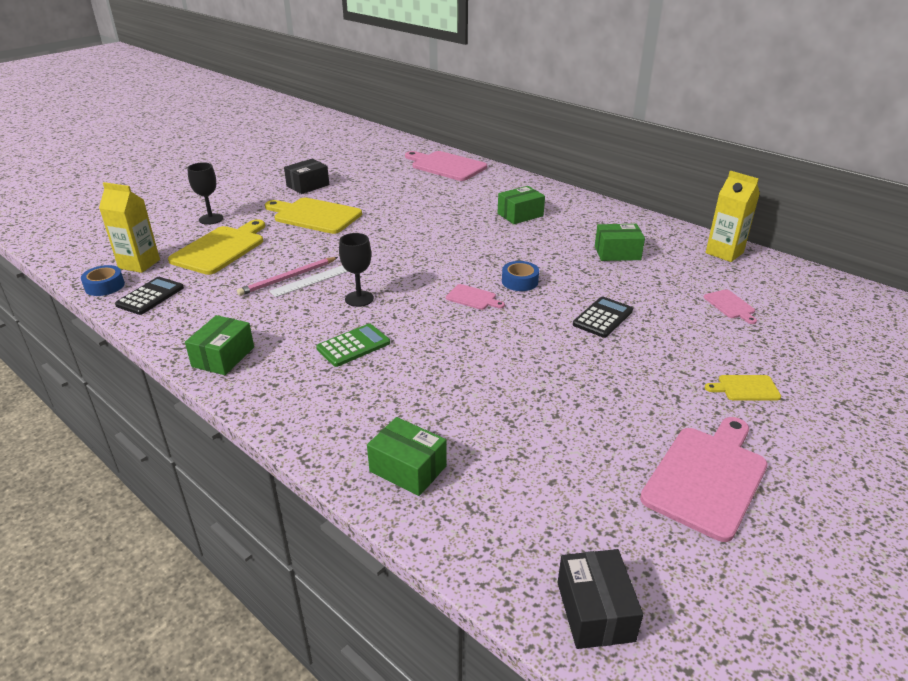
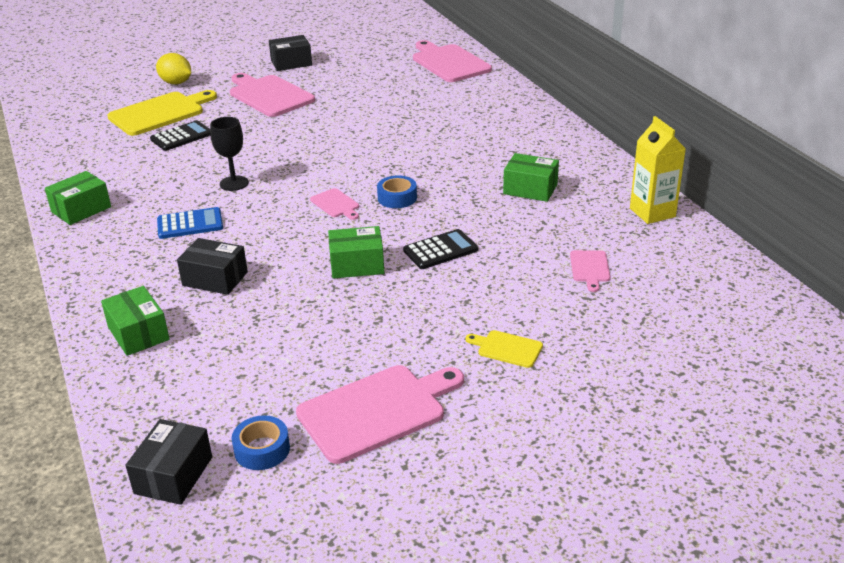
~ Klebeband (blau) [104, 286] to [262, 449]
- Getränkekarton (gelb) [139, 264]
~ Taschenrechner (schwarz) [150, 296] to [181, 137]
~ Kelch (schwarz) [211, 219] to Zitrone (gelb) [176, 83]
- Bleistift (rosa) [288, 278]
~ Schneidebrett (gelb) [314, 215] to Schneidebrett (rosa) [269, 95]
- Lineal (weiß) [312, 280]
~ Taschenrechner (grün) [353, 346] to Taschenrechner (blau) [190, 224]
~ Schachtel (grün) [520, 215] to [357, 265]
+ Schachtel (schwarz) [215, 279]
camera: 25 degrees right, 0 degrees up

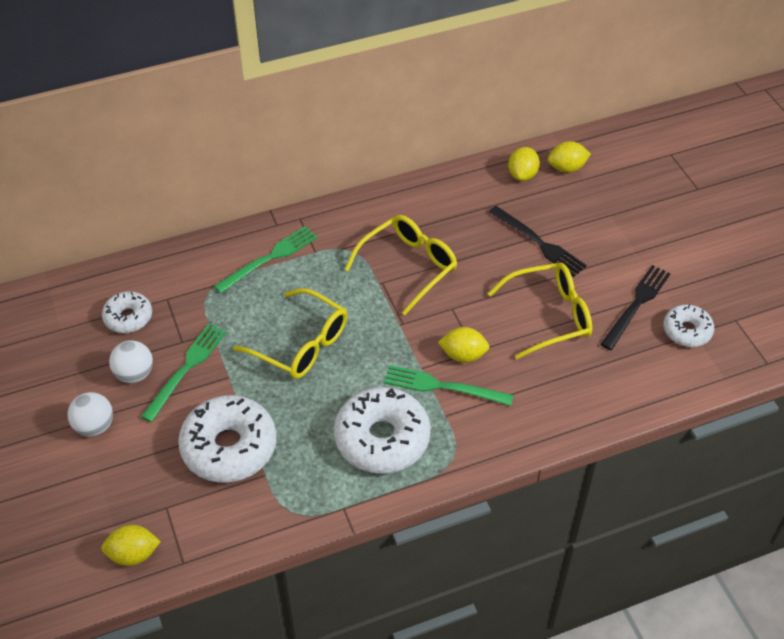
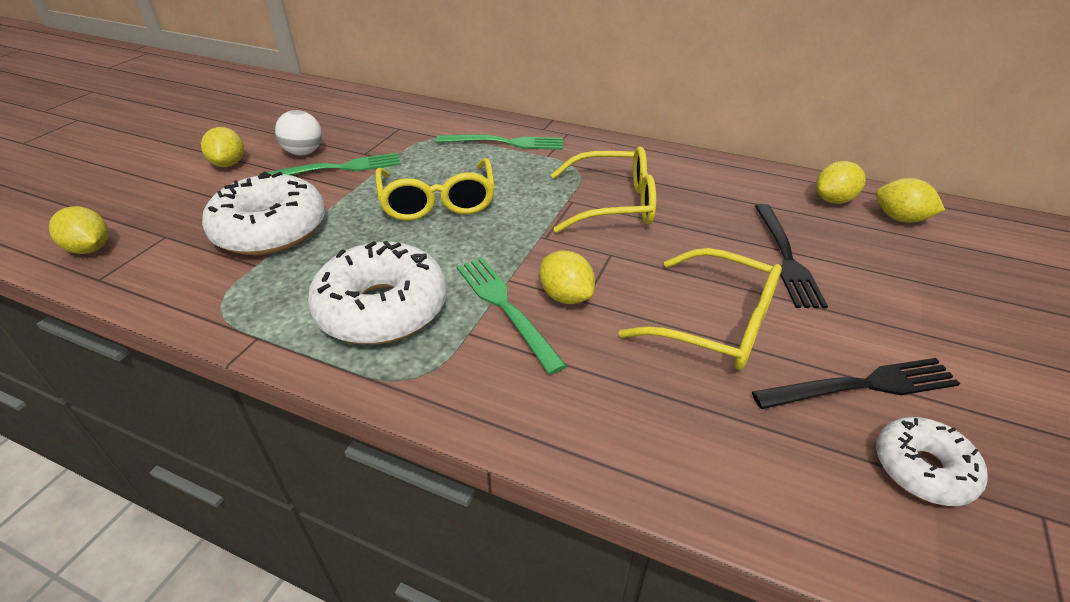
~ Ball (weiß) [94, 426] to Zitrone (gelb) [229, 164]
- Donut (weiß) [128, 317]
camera: 45 degrees right, 10 degrees down

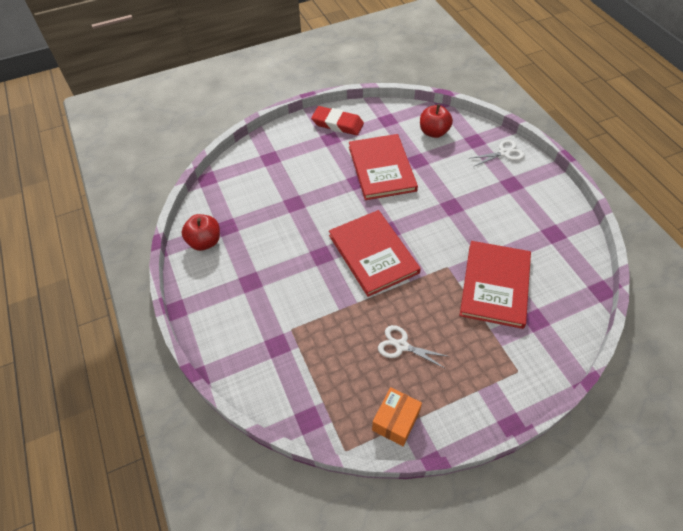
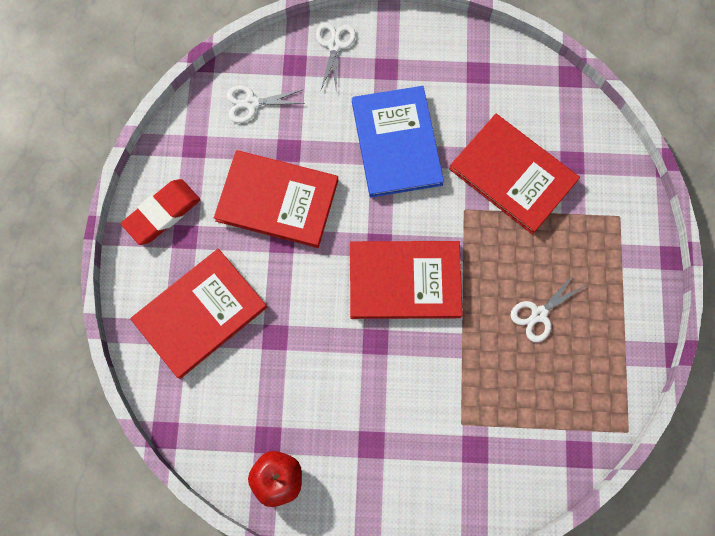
- Schachtel (orange) [395, 421]
~ Apfel (rot) [433, 132] to Schere (weiß) [251, 103]
+ Buch (rot) [200, 314]
+ Buch (blau) [396, 143]
camera: 65 degrees left, 20 degrees up

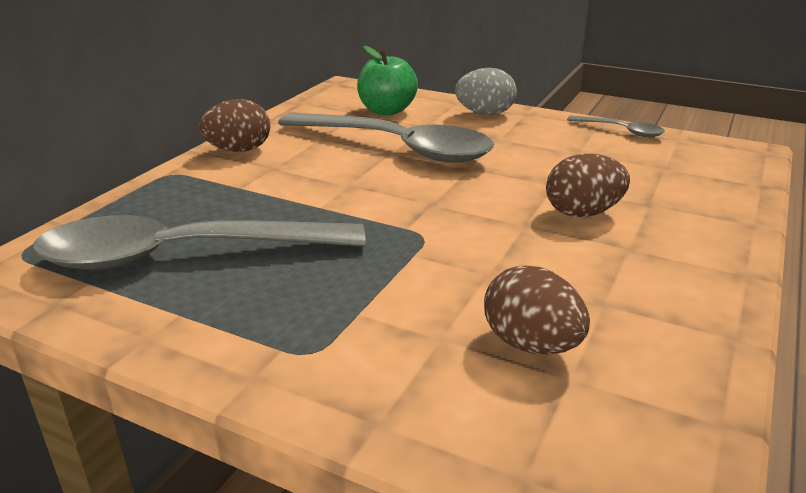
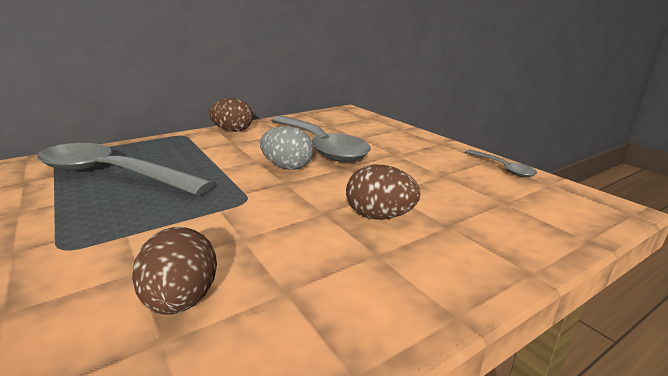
- Apfel (grün) [387, 111]
~ Ei (grau) [485, 114] to [287, 167]
camera: 30 degrees right, 5 degrees down

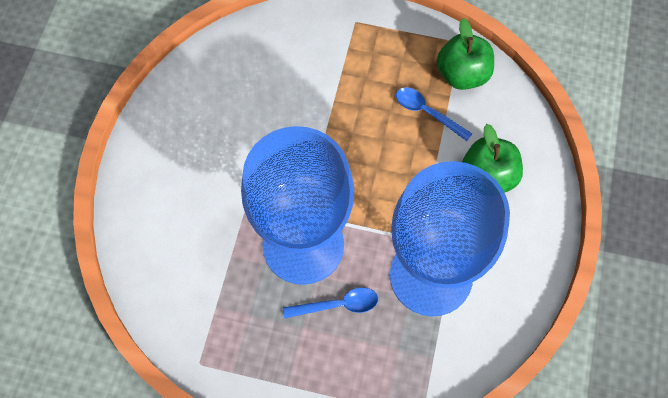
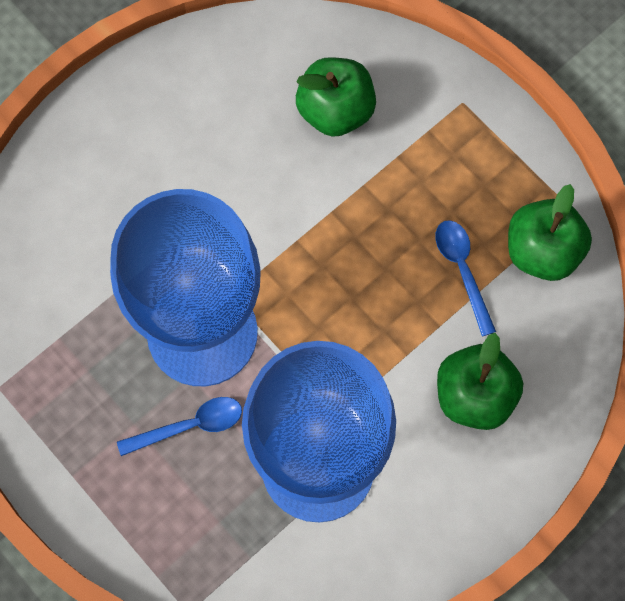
~ Löffel (blau) [337, 305] = [189, 426] 45 degrees counterclockwise
+ Apfel (grün) [335, 111]
camera: 35 degrees right, 5 degrees up

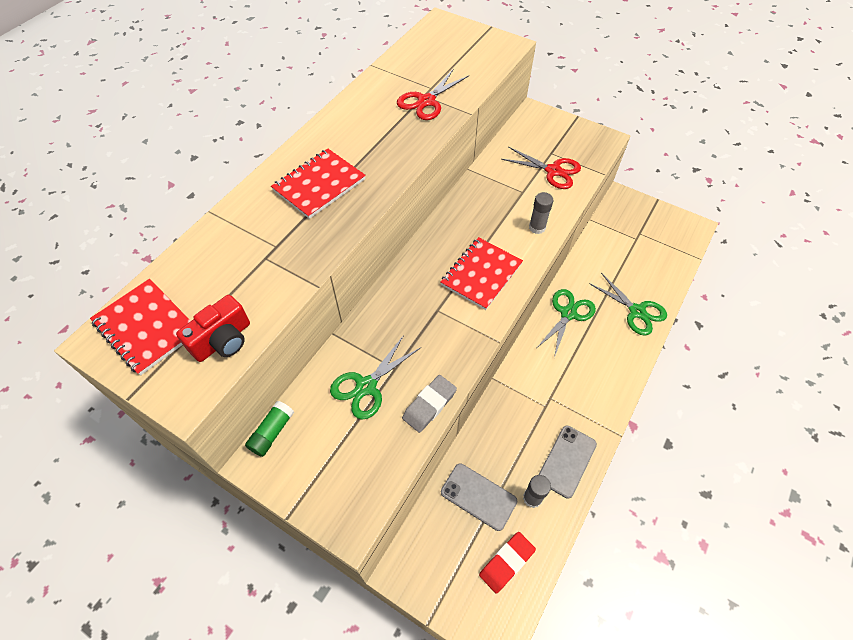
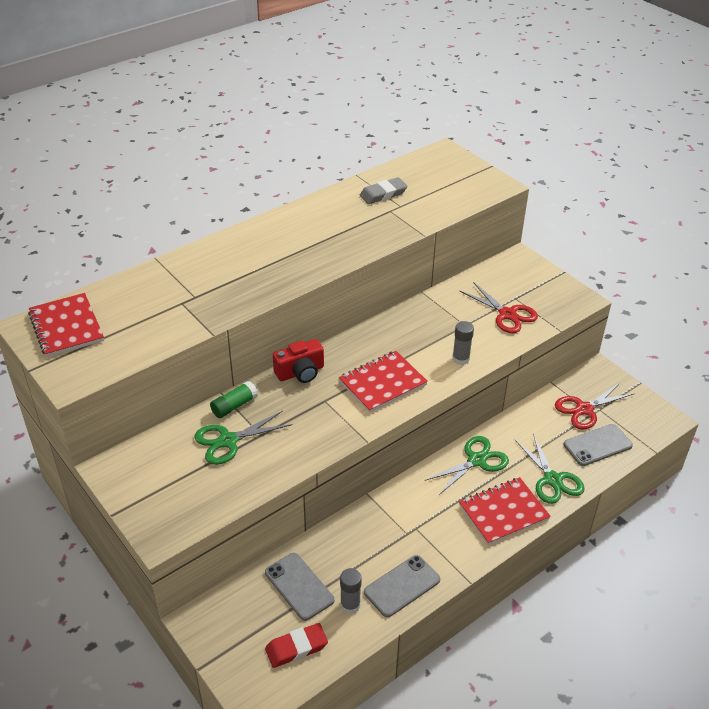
~ Kamera (rot) [223, 340] to [300, 372]
~ Klebestift (grün) [272, 432] to [234, 406]
~ Notizbuch (rot) [319, 185] to [503, 512]
~ Schere (rot) [426, 101] to [584, 409]
~ Radiergummi (grau) [429, 405] to [383, 194]
+ Handy (grau) [597, 445]
camera: 20 degrees right, 15 degrees down

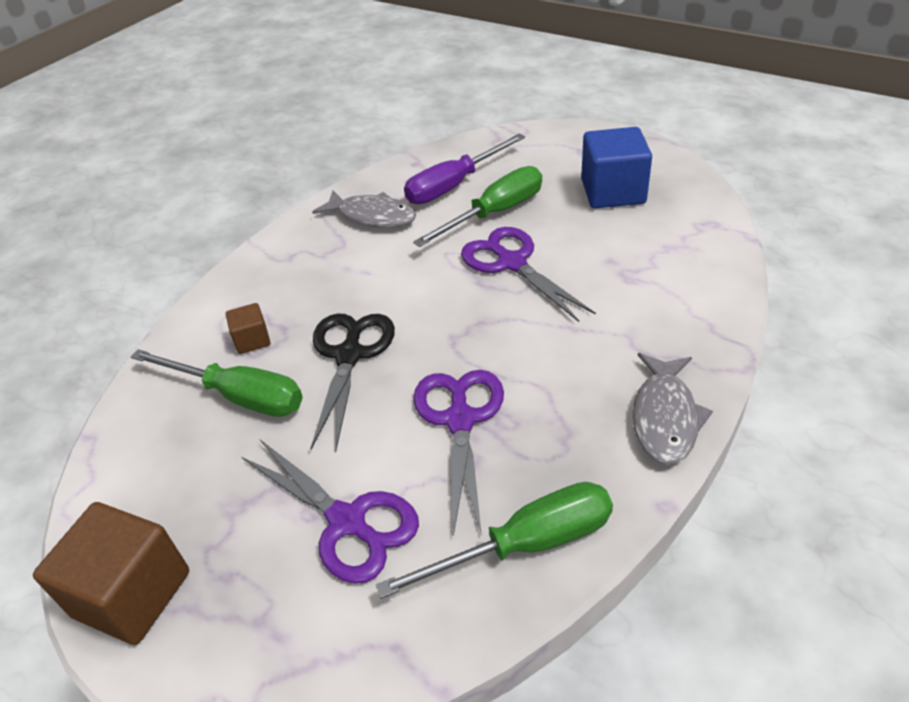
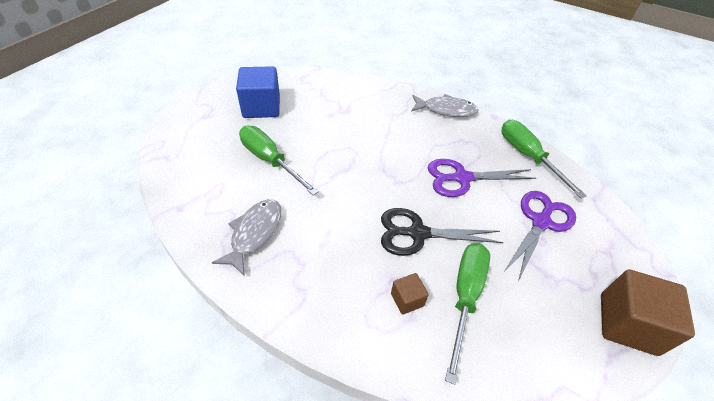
- Schraubenzieher (lila) [454, 185]
- Schere (lila) [512, 263]
camera: 100 degrees left, 5 degrees up

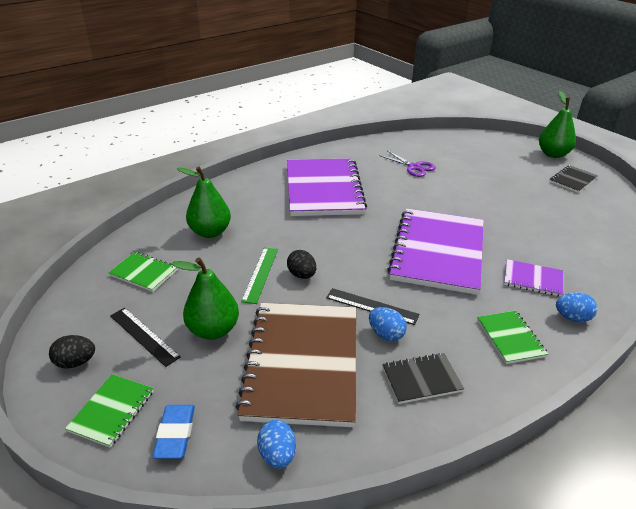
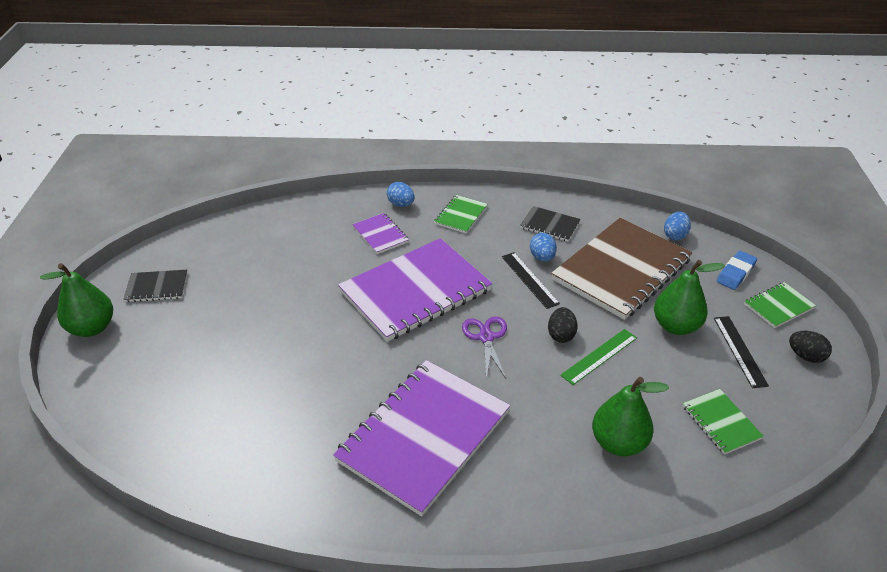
~ Schere (lila) [414, 167] to [486, 337]
camera: 140 degrees left, 5 degrees up

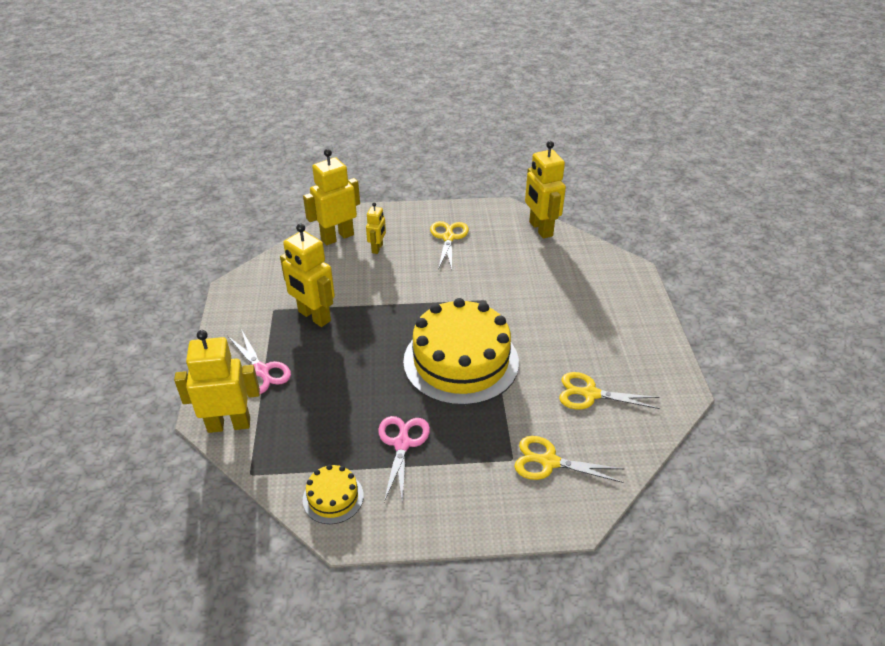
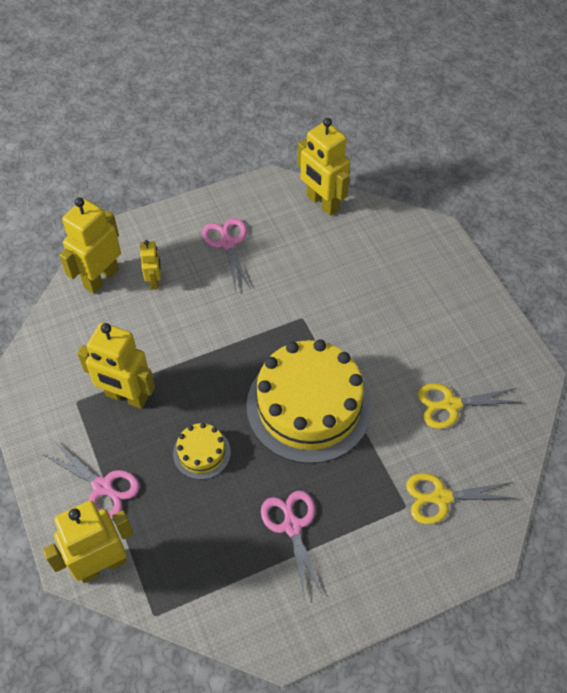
~ Kuchen (gelb) [333, 497] to [201, 453]
~ Schere (gelb) [448, 237] to Schere (rosa) [227, 243]
camera: 20 degrees left, 15 degrees up

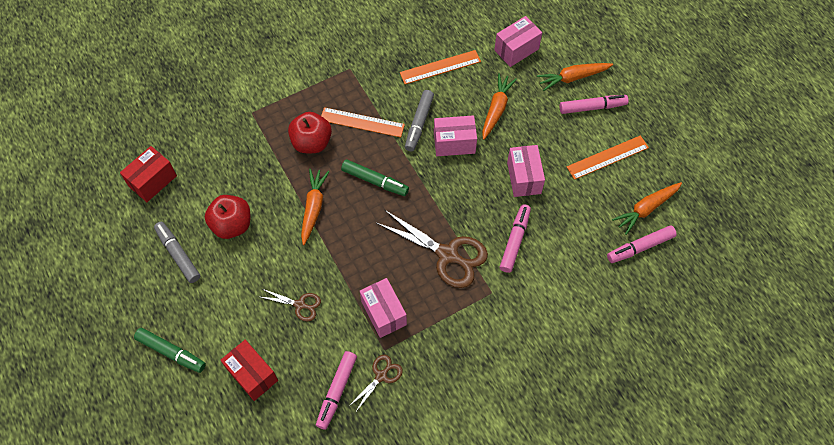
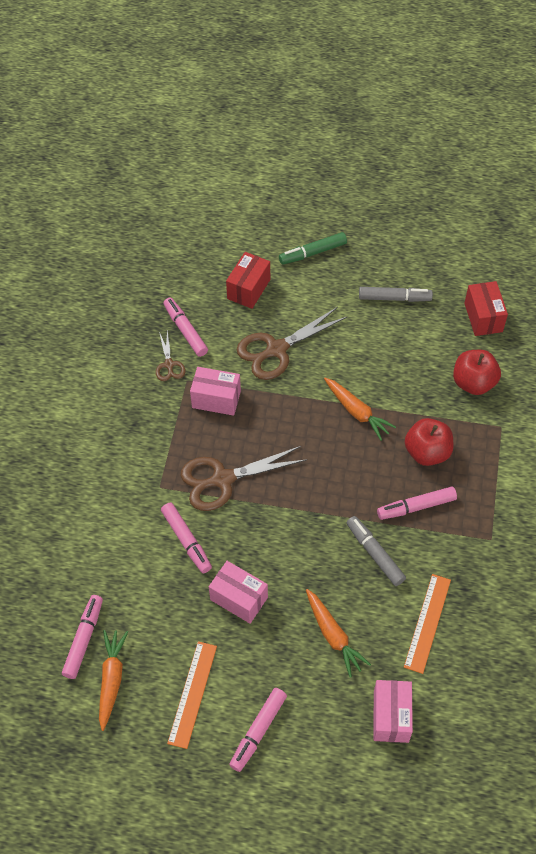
~ Apfel (rot) [232, 225] to [473, 383]
~ Schachtel (rot) [252, 374] = [248, 289] 60 degrees counterclockwise
~ Schere (braun) [300, 305] = [276, 349] x1.92
~ Lineal (orange) [362, 122] to Filzstift (rosa) [416, 507]
- Filzstift (grün) [375, 181]
- Schachtel (rosa) [454, 143]
- Karotte (orange) [573, 78]
camera: 130 degrees right, 5 degrees down

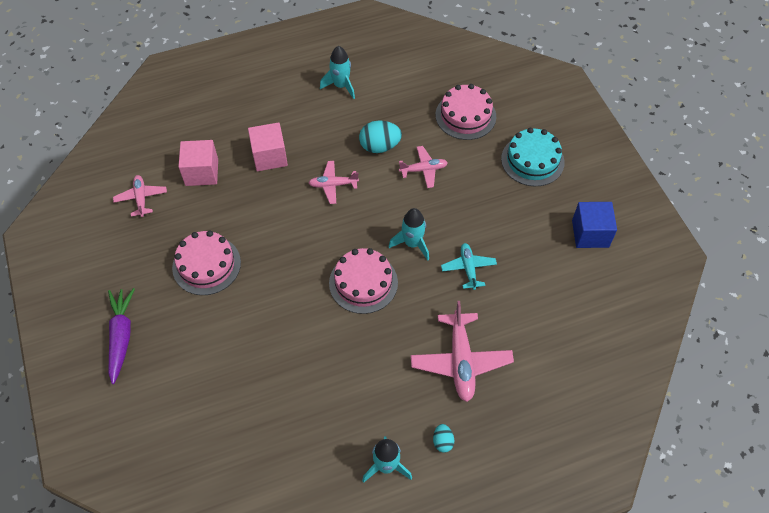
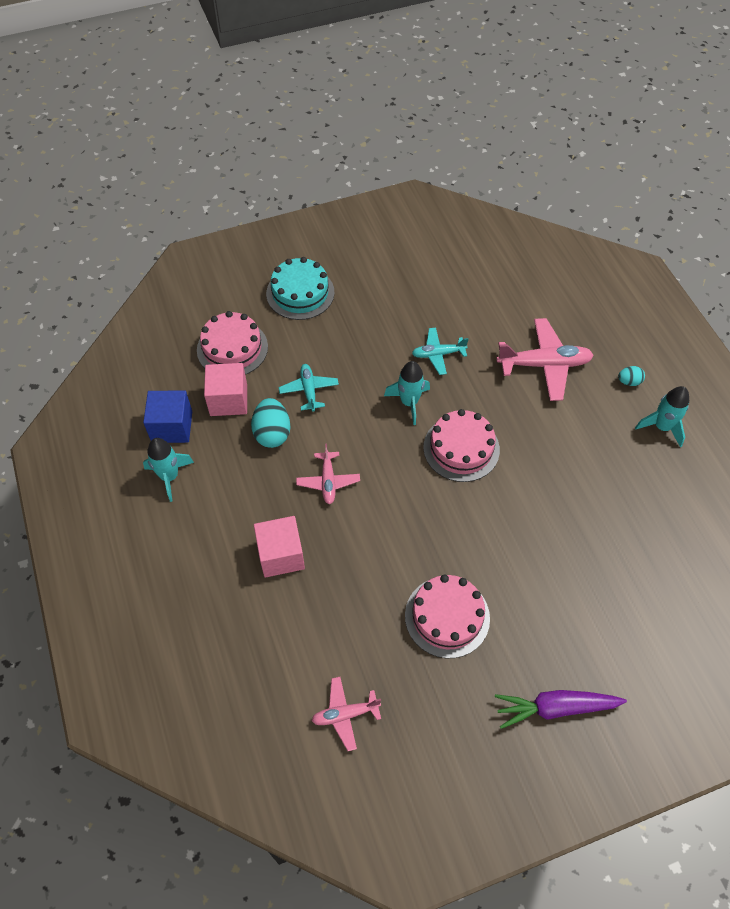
~ Kubus (rosa) [201, 172] to [228, 400]
~ Flugzeug (rosa) [423, 170] to Flugzeug (türkis) [309, 390]
~ Kubus (blau) [590, 234] to [172, 427]
camera: 90 degrees left, 0 degrees up

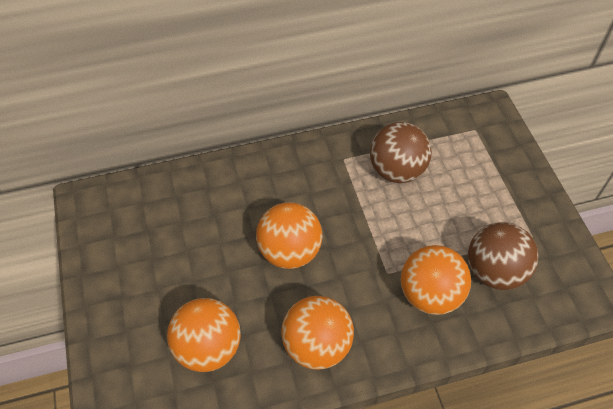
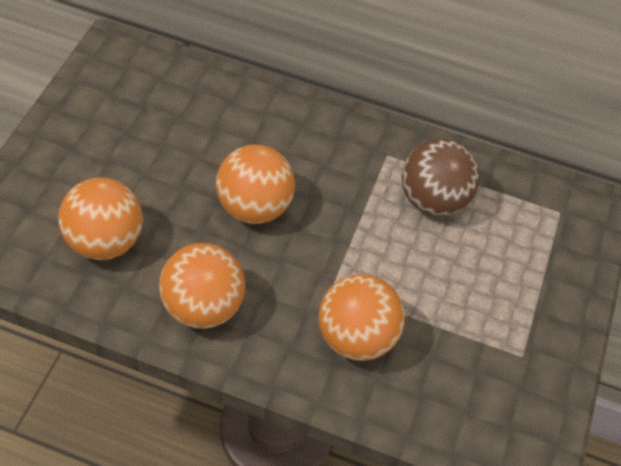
- Ball (braun) [494, 271]
camera: 30 degrees right, 0 degrees up

